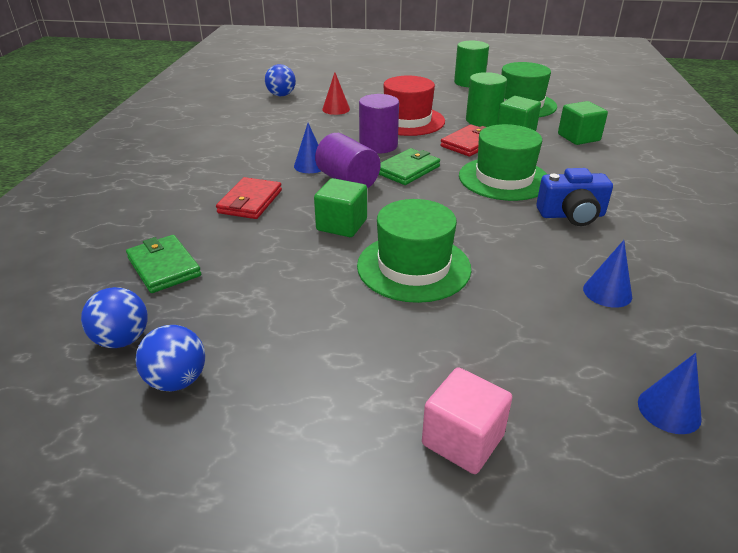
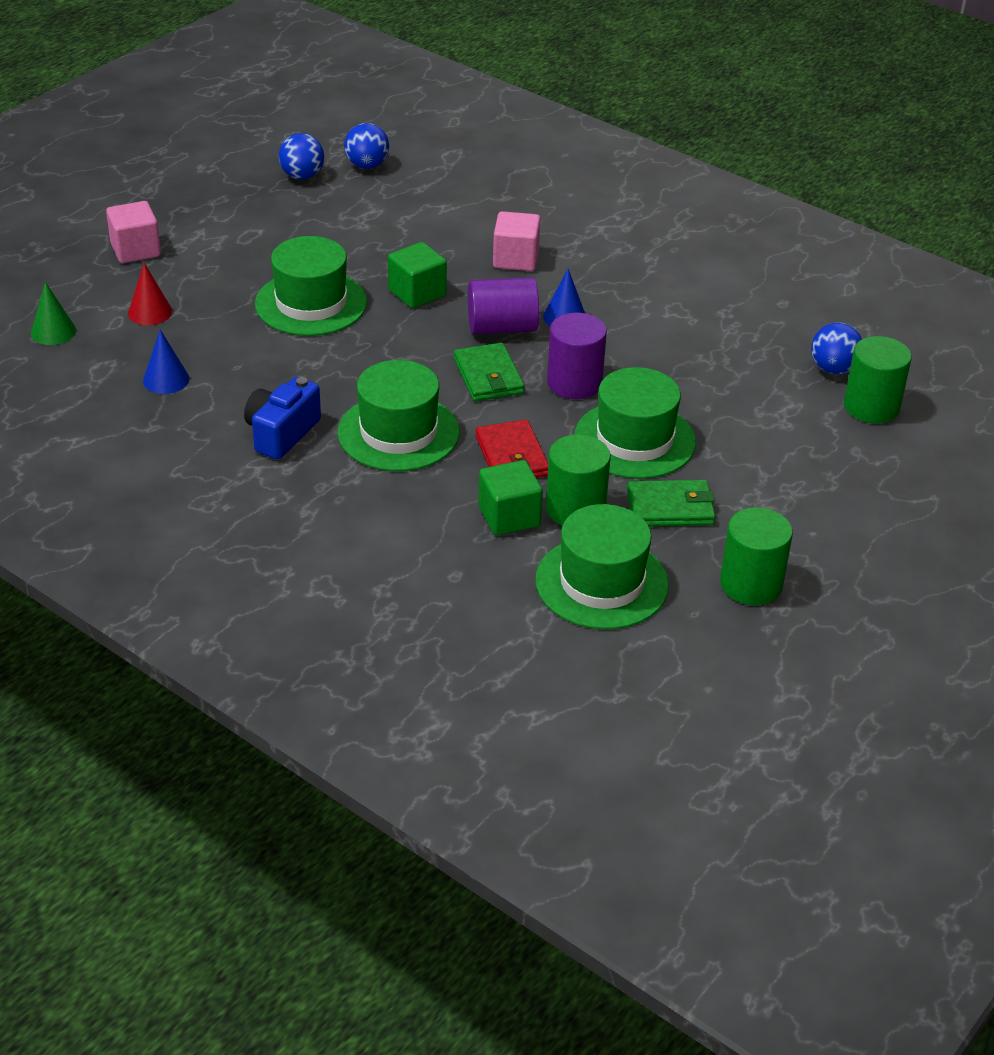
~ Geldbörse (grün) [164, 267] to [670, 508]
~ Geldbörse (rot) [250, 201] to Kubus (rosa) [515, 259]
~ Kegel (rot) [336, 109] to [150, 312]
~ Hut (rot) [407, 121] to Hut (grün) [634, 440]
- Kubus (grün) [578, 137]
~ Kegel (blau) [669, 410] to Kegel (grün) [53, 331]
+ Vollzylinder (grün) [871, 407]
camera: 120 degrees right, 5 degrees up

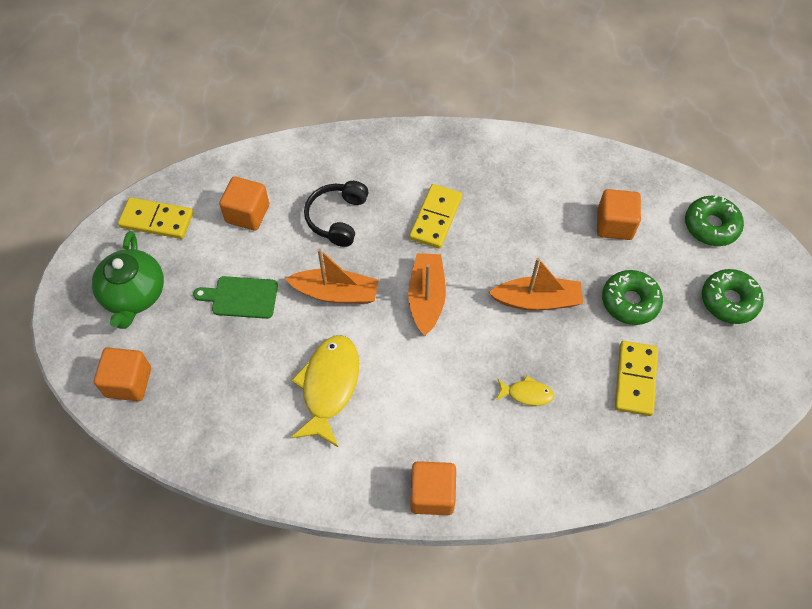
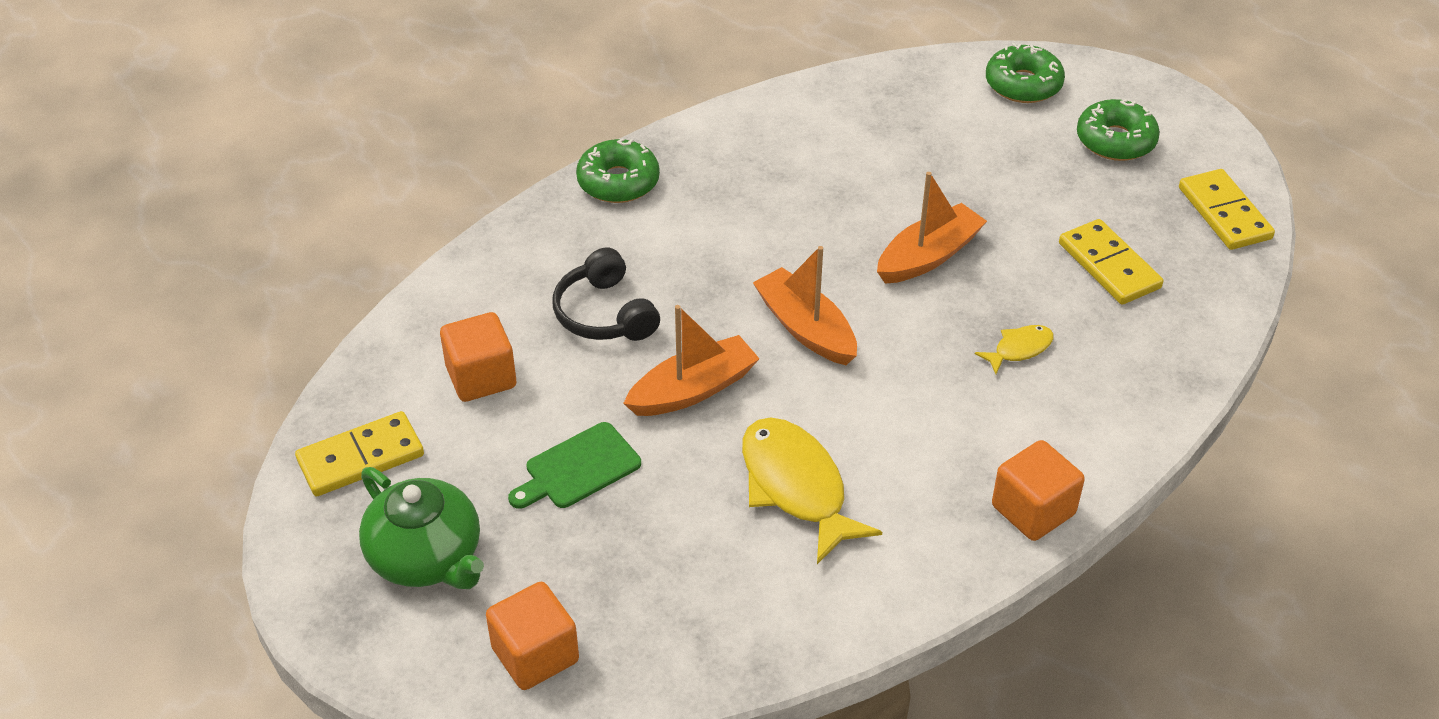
~ Dominostein (gelb) [436, 218] to [1224, 213]
- Kubus (orange) [614, 225]
~ Donut (grün) [630, 302] to [618, 182]
camera: 40 degrees left, 15 degrees down

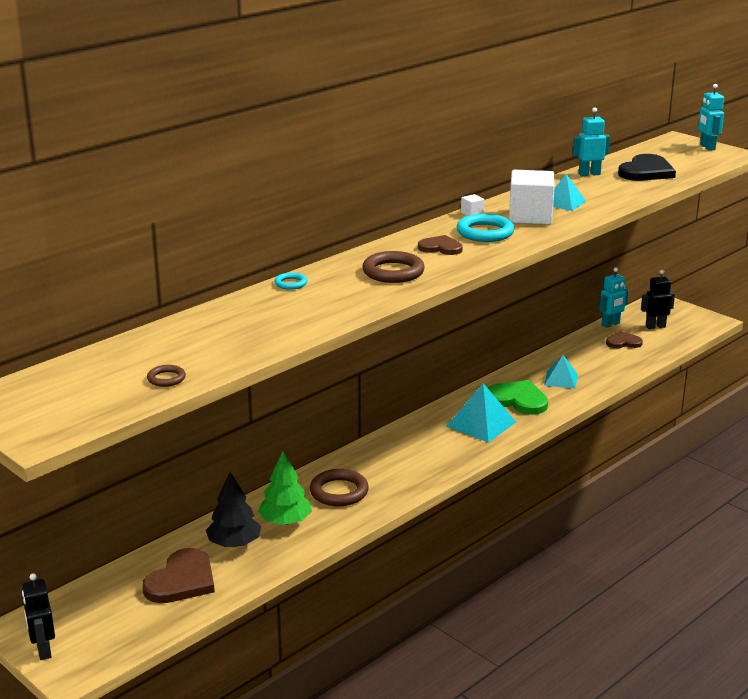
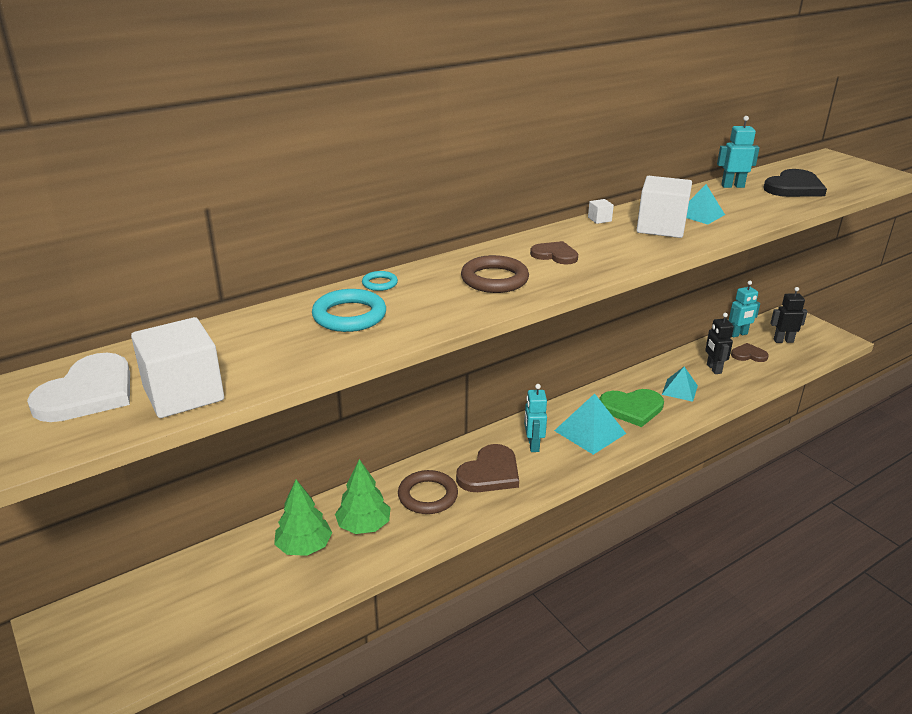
~ Roboter (schwarz) [43, 650] to [713, 369]
~ Herz (braun) [181, 580] to [490, 473]
~ Ring (braun) [166, 378] to Kubus (weiß) [183, 394]
~ Baum (schwarz) [234, 543] to Baum (grün) [304, 546]
~ Ring (türkis) [485, 232] to [349, 316]
~ Herz (grün) [517, 400] = [632, 408] 135 degrees clockwise
~ Roboter (türkis) [707, 147] to [533, 445]
+ Herz (weiß) [88, 393]
camera: 10 degrees right, 5 degrees up

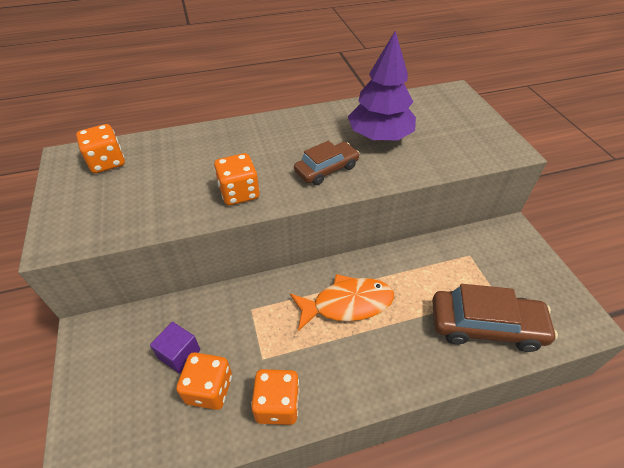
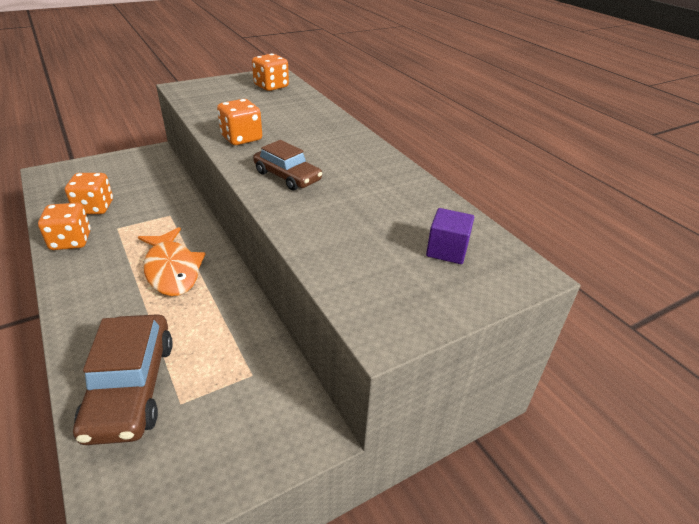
~ Kubus (lila) [179, 354] to [447, 250]
- Baum (lila) [379, 136]
camera: 75 degrees right, 10 degrees down

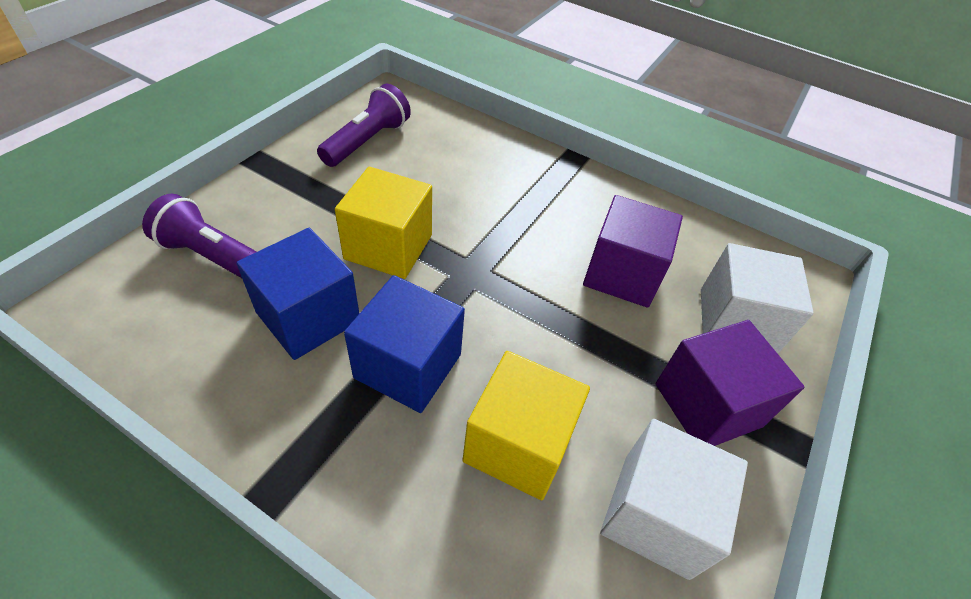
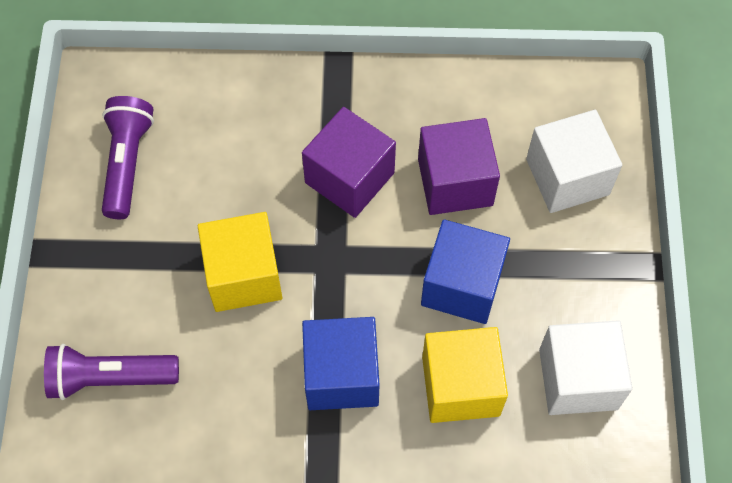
~ Kubus (blau) [308, 317] to [462, 285]
~ Kubus (lila) [707, 405] to [349, 178]
camera: 25 degrees left, 15 degrees up

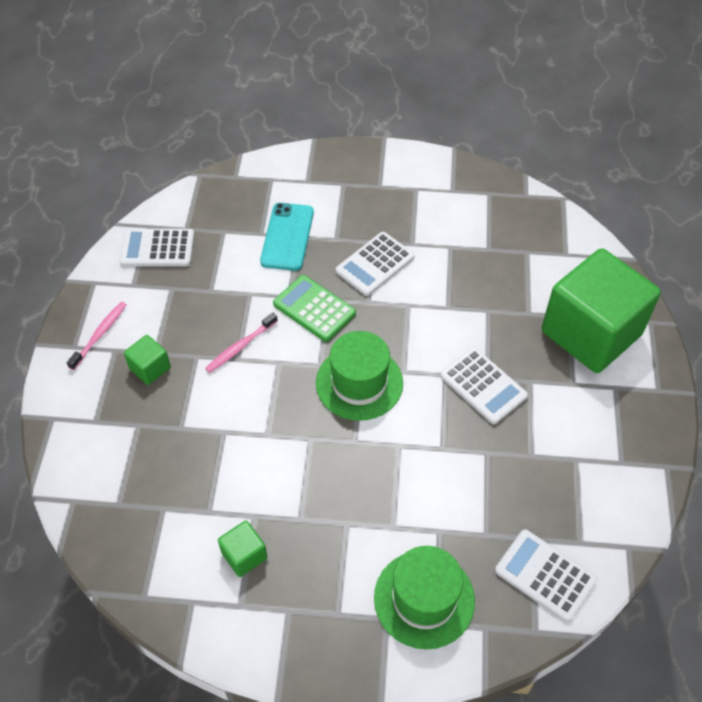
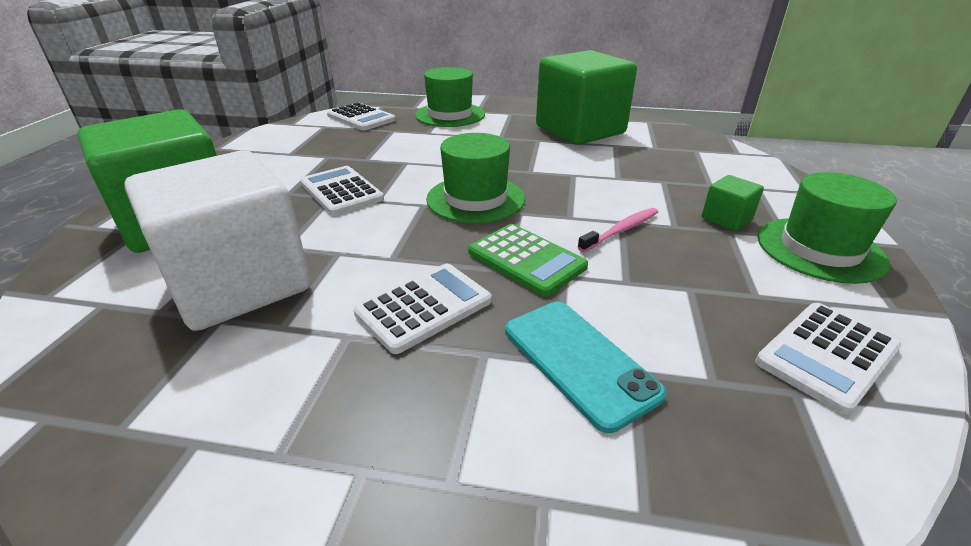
~ Zahnbürste (rosa) [100, 335] to Hut (grün) [820, 249]
~ Taschenrechner (weiß) [157, 248] = [826, 355] 135 degrees clockwise
~ Kubus (grün) [244, 555] = [580, 130] x2.49
~ Handy (türkis) [287, 237] = [579, 361] 45 degrees counterclockwise
+ Kubus (weiß) [239, 284]
camera: 175 degrees left, 20 degrees down

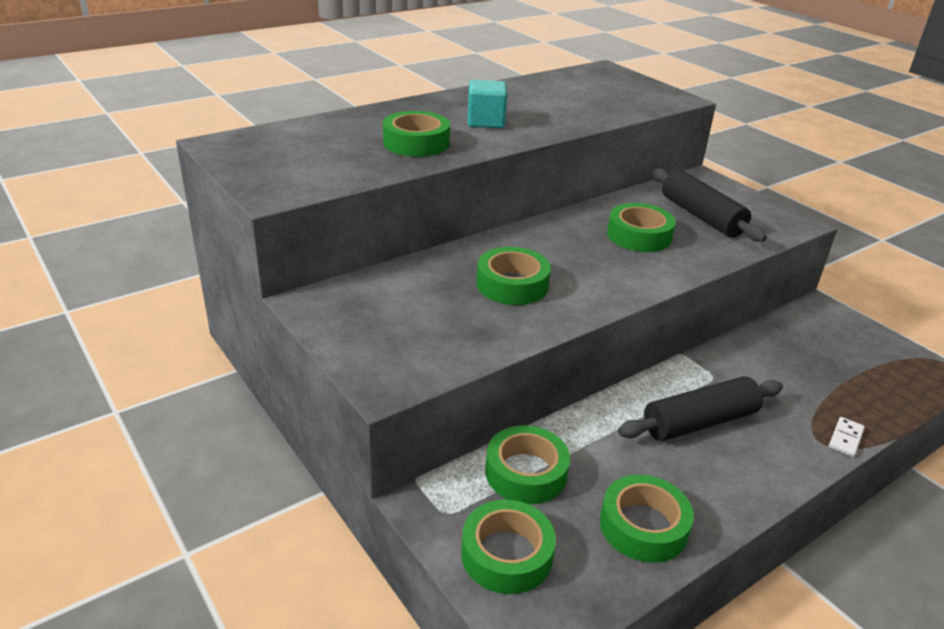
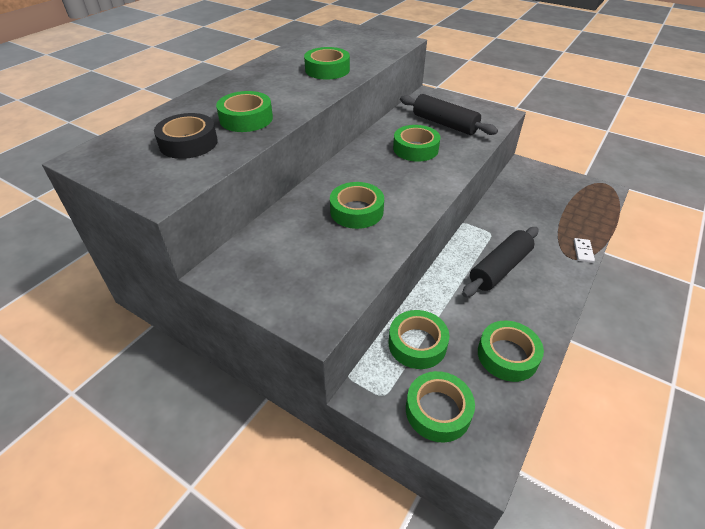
- Kubus (türkis) [486, 122]
+ Klebeband (schwarz) [188, 143]
+ Klebeband (grün) [327, 70]
camera: 20 degrees left, 10 degrees up

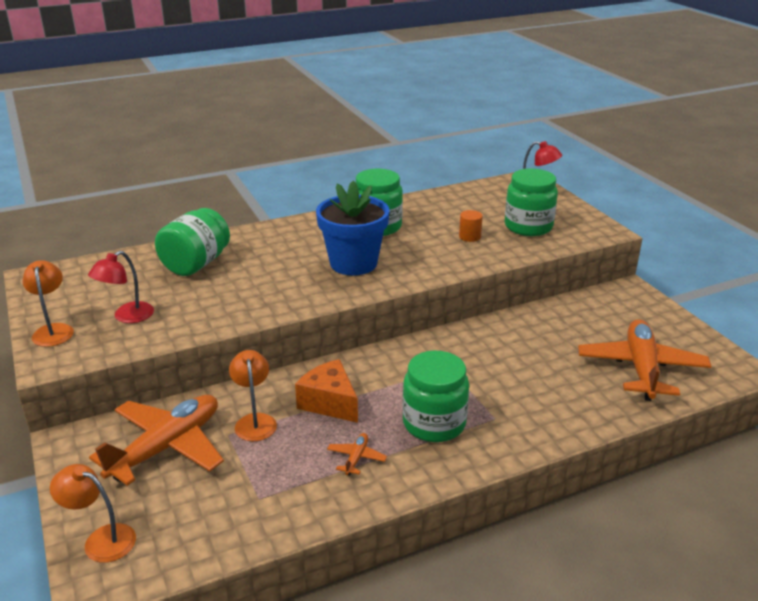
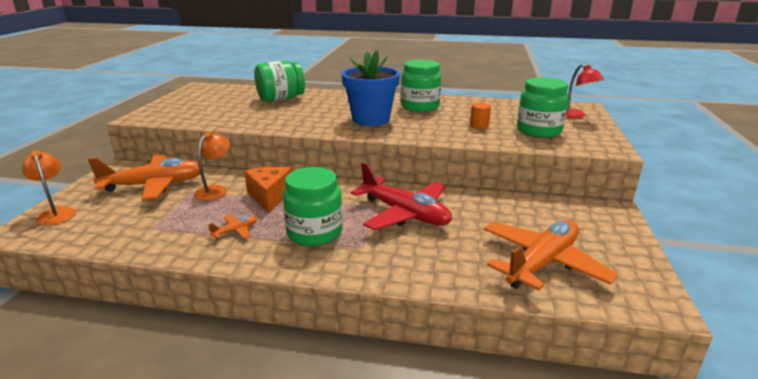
- Lampe (orange) [53, 330]
- Lampe (rot) [127, 317]
+ Flugzeug (rot) [404, 214]
camera: 35 degrees right, 5 degrees down

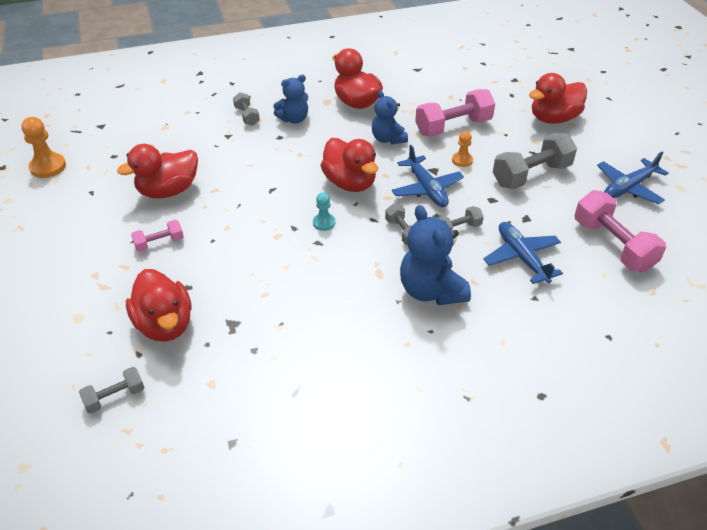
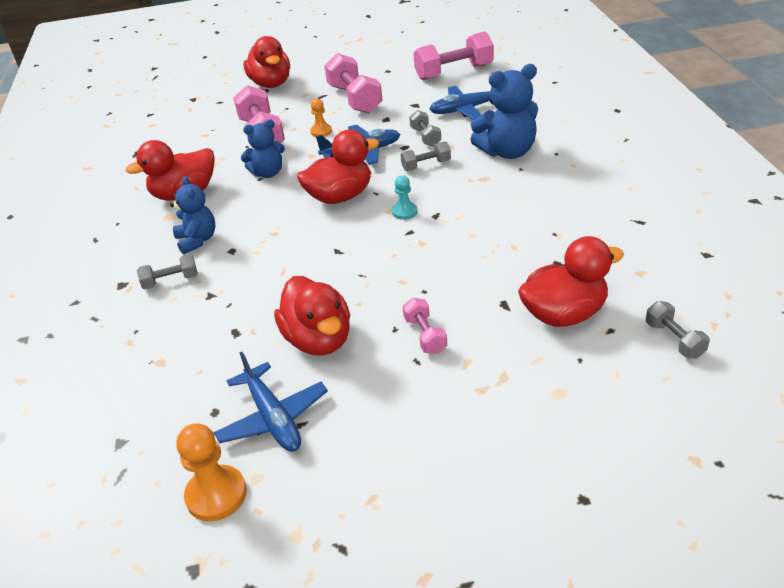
~ Hantel (grau) [531, 175] to Hantel (rosa) [354, 99]
~ Flugzeug (blau) [628, 187] to [273, 418]
camera: 80 degrees left, 5 degrees down

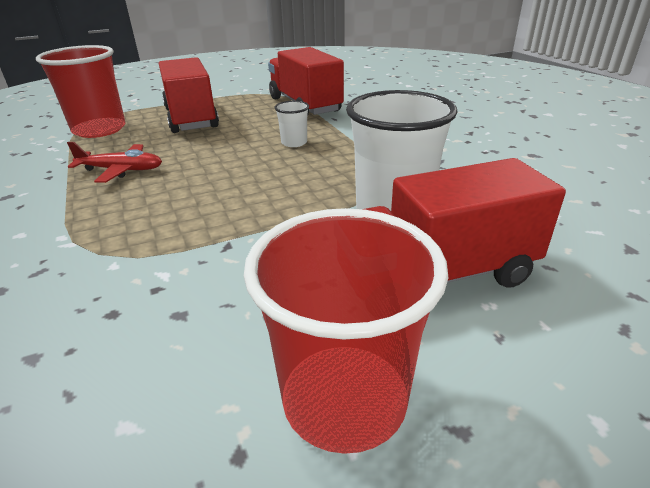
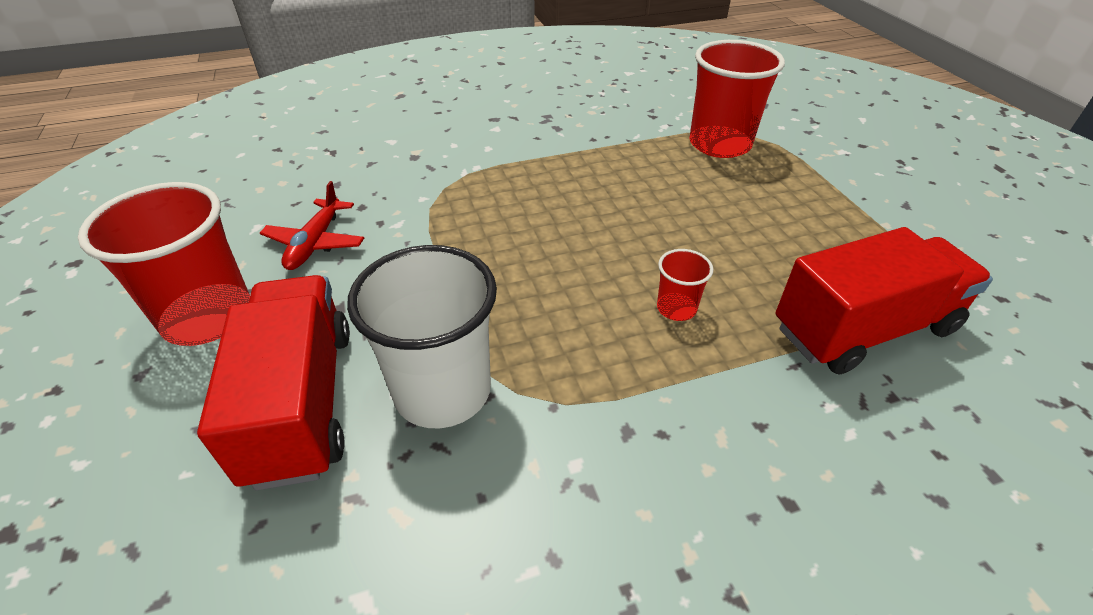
~ Flugzeug (rot) [122, 170] to [315, 243]
- Lastwagen (rot) [191, 118]
~ Becher (weiß) [294, 143] to Becher (rot) [676, 308]
camera: 95 degrees right, 10 degrees up

